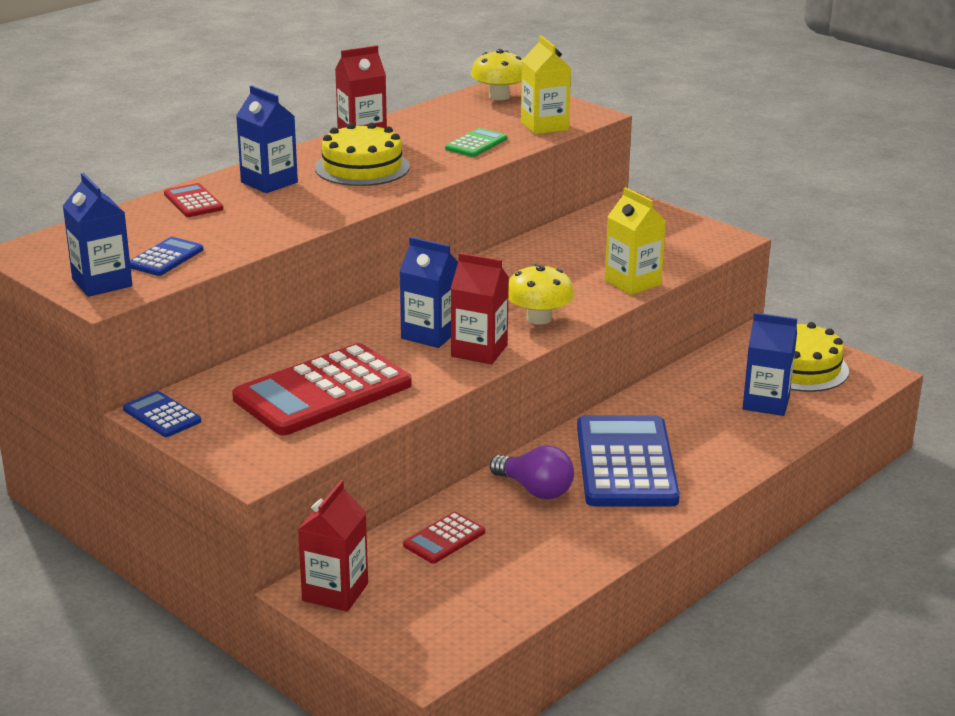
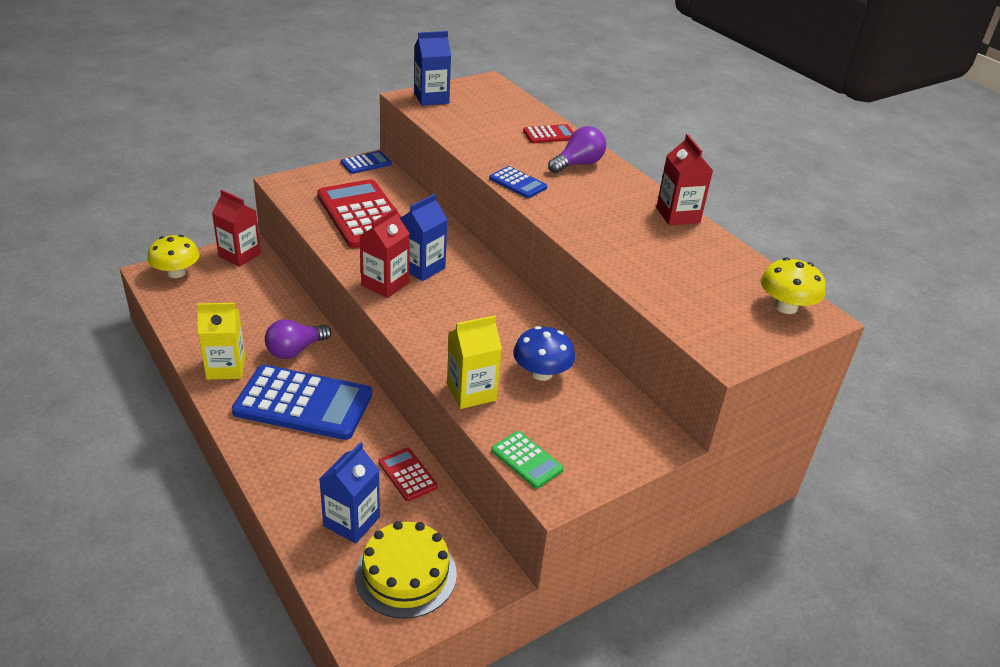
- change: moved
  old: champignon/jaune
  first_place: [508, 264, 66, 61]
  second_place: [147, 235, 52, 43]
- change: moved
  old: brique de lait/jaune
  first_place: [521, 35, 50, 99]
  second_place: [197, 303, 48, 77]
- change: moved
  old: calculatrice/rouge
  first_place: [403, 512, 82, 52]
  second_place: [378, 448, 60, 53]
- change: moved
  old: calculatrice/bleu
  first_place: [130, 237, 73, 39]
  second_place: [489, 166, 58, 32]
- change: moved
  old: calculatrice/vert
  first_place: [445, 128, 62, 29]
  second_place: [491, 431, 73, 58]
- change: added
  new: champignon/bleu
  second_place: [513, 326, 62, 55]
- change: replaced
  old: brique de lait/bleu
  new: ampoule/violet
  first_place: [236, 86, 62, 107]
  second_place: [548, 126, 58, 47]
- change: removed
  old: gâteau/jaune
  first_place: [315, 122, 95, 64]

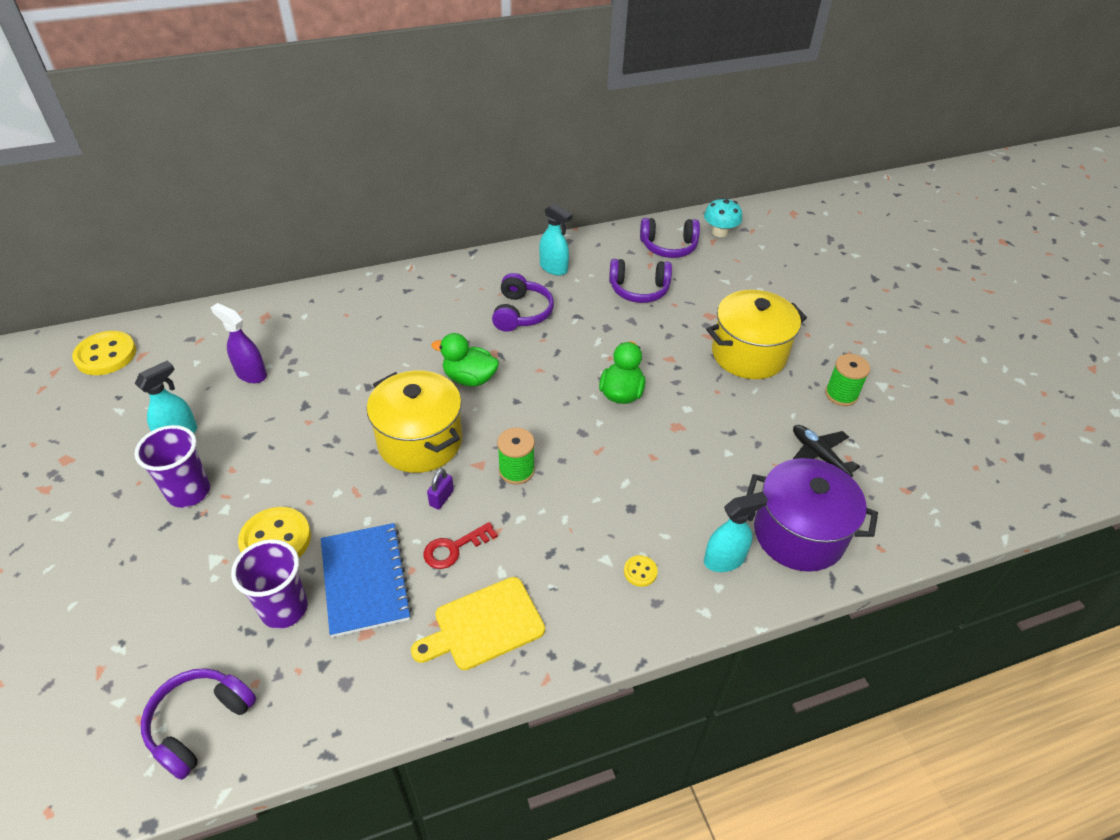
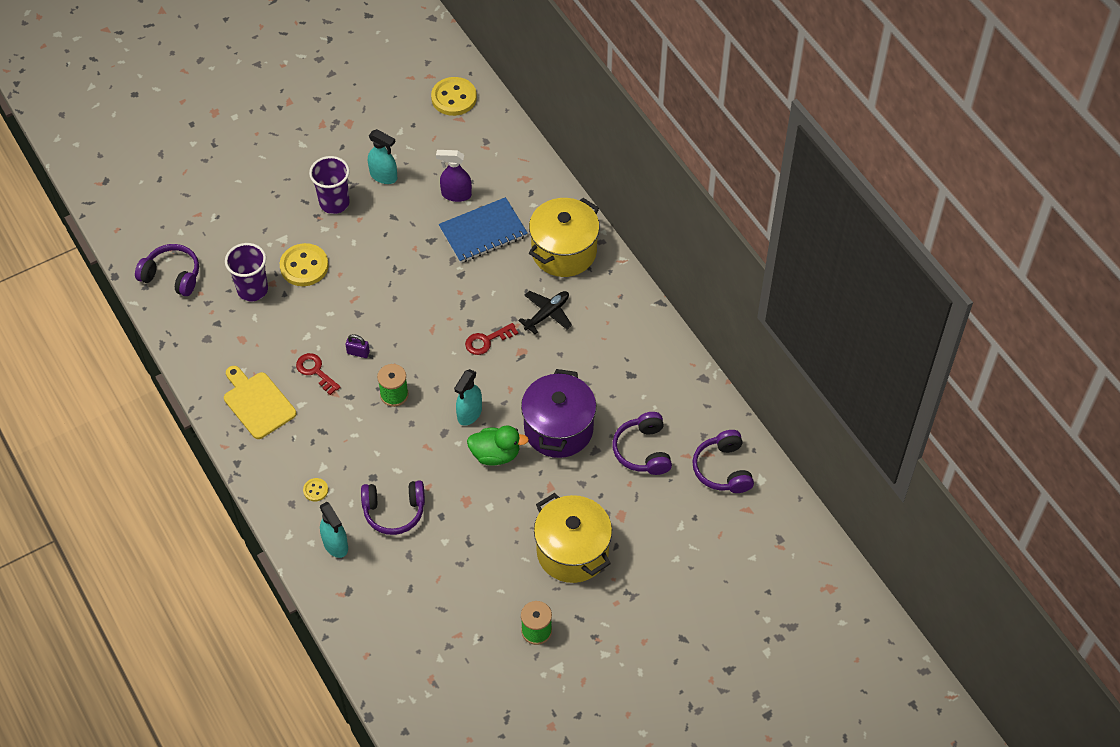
- change: moved
  old: casque audio/violet
  first_place: [492, 273, 62, 59]
  second_place: [361, 481, 64, 54]
- change: turned
  old: vaporisateur/violet
  first_place: [211, 303, 56, 80]
  second_place: [436, 150, 36, 52]
  degrees: -105
- change: moved
  old: carnet/bleu
  first_place: [321, 523, 91, 114]
  second_place: [438, 197, 90, 66]
- change: moved
  old: vaporisateur/turquoise
  first_place: [539, 203, 33, 73]
  second_place: [454, 369, 28, 57]
- change: replaced
  old: canard/vert
  new: clé/rouge
  first_place: [431, 333, 68, 53]
  second_place: [465, 323, 53, 32]
- change: moved
  old: avion/noir
  first_place: [793, 425, 67, 52]
  second_place: [518, 291, 54, 44]
- change: moved
  old: marmite/violet
  first_place: [747, 458, 131, 114]
  second_place: [521, 369, 75, 89]
- change: moved
  old: marmite/jaune
  first_place: [367, 371, 95, 102]
  second_place: [529, 198, 71, 79]
- change: removed
  old: champignon/turquoise
  first_place: [704, 197, 38, 40]

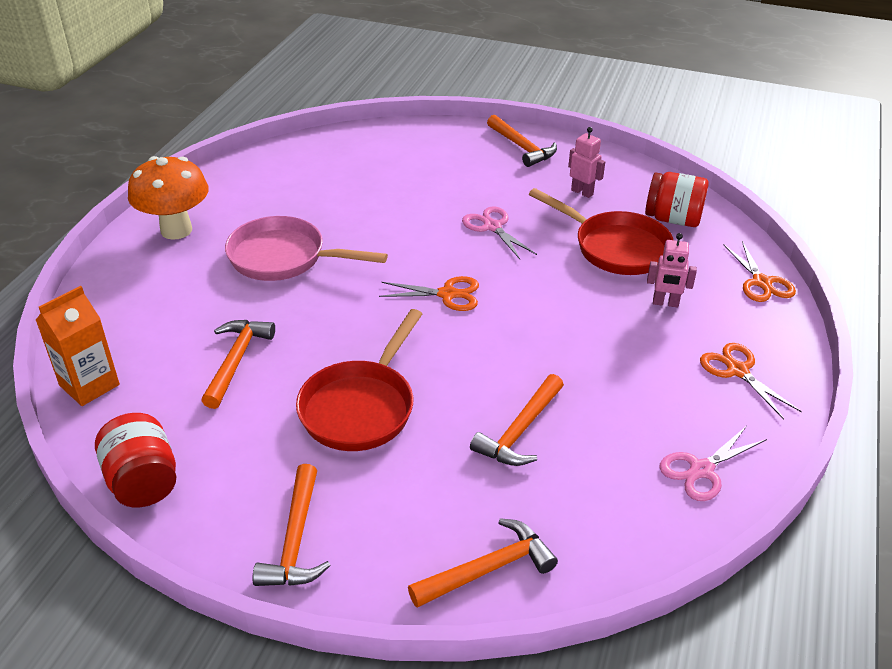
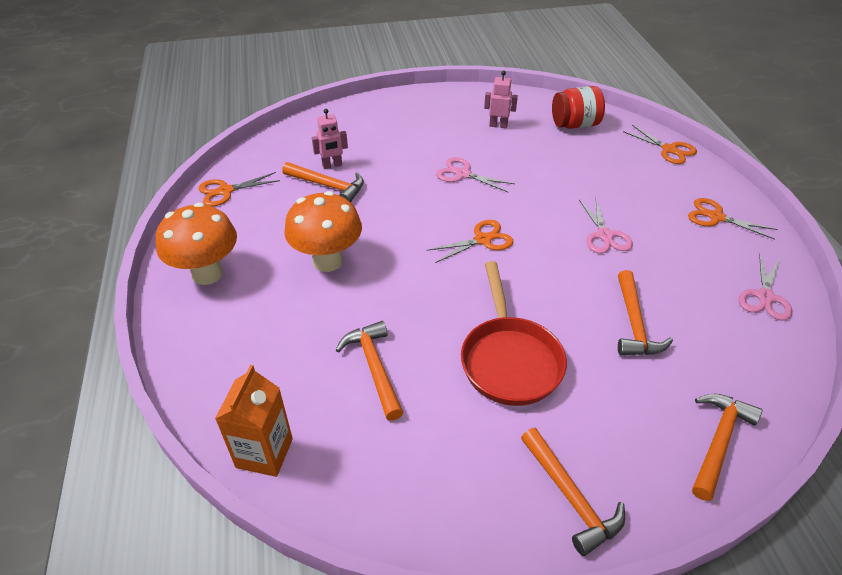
- change: added
  new: ciseaux/orange
  second_place: [198, 172, 82, 34]
- change: moved
  old: marteau/orange
  first_place: [487, 115, 70, 52]
  second_place: [282, 162, 82, 40]
- change: replaced
  old: poêle/rose
  new: champignon/orange
  first_place: [225, 216, 163, 65]
  second_place: [284, 191, 78, 81]
- change: moved
  old: robot/rose
  first_place: [647, 233, 50, 75]
  second_place: [312, 109, 36, 60]
- change: added
  new: ciseaux/rose
  second_place: [579, 199, 54, 55]
- change: removed
  old: bocal/rouge
  first_place: [95, 413, 81, 94]
- change: removed
  old: poêle/rouge
  first_place: [529, 188, 145, 87]

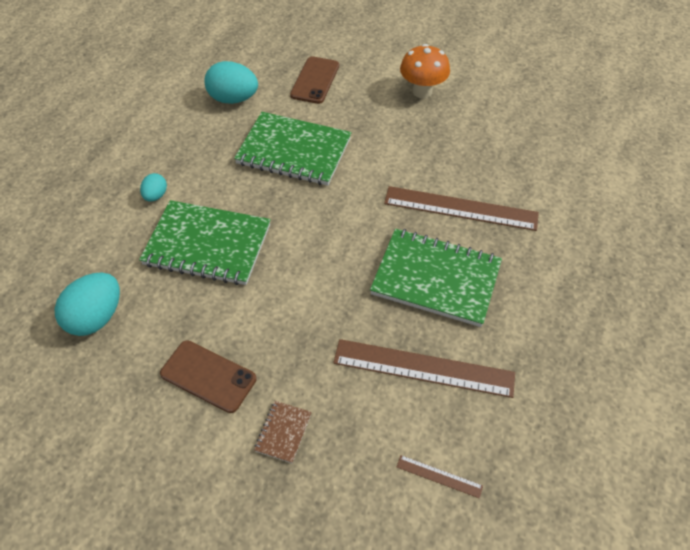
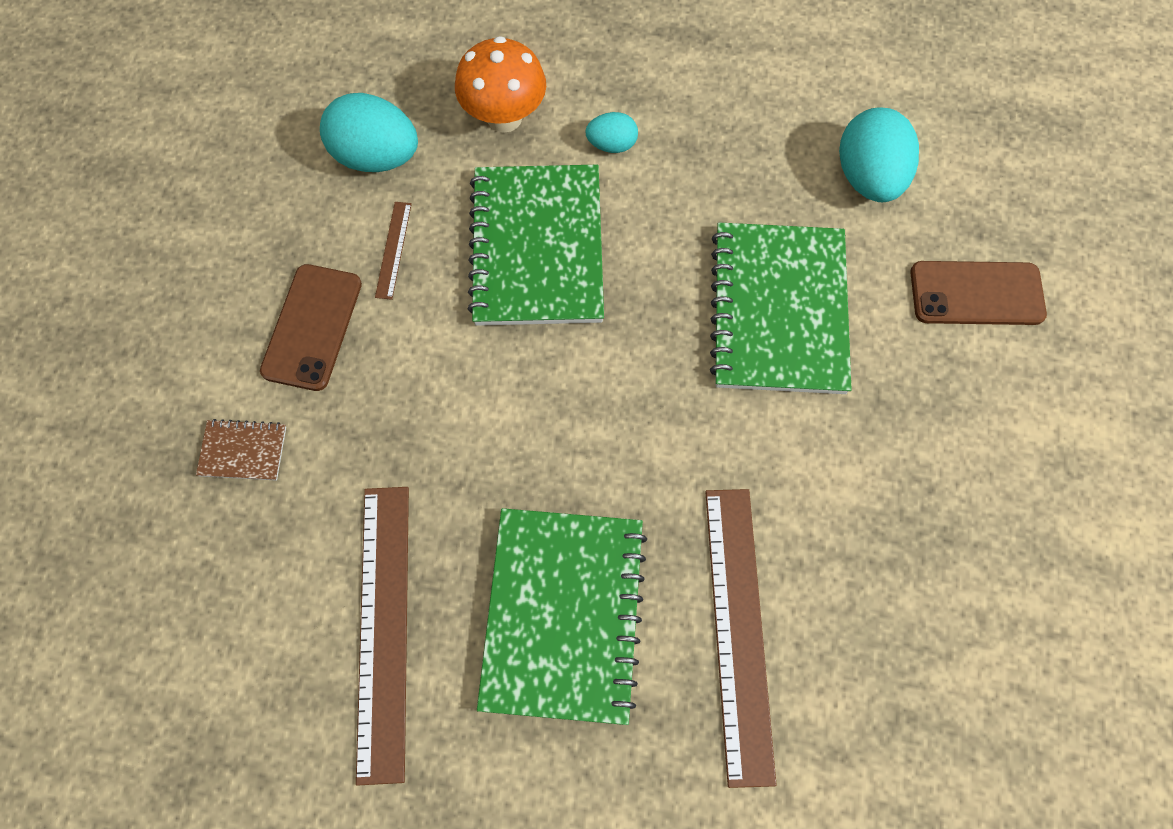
- change: moved
  old: règle/marron
  first_place: [397, 455, 86, 44]
  second_place: [375, 202, 37, 98]
- change: moved
  old: champignon/orange
  first_place: [400, 44, 50, 54]
  second_place: [455, 36, 91, 97]

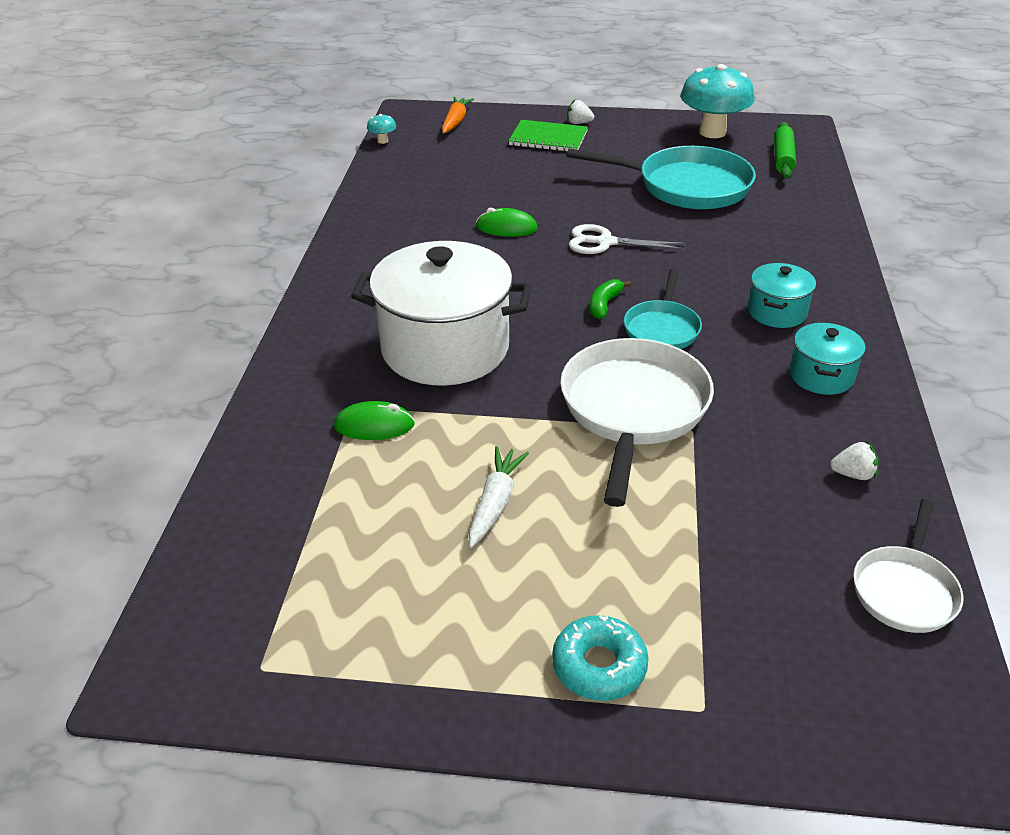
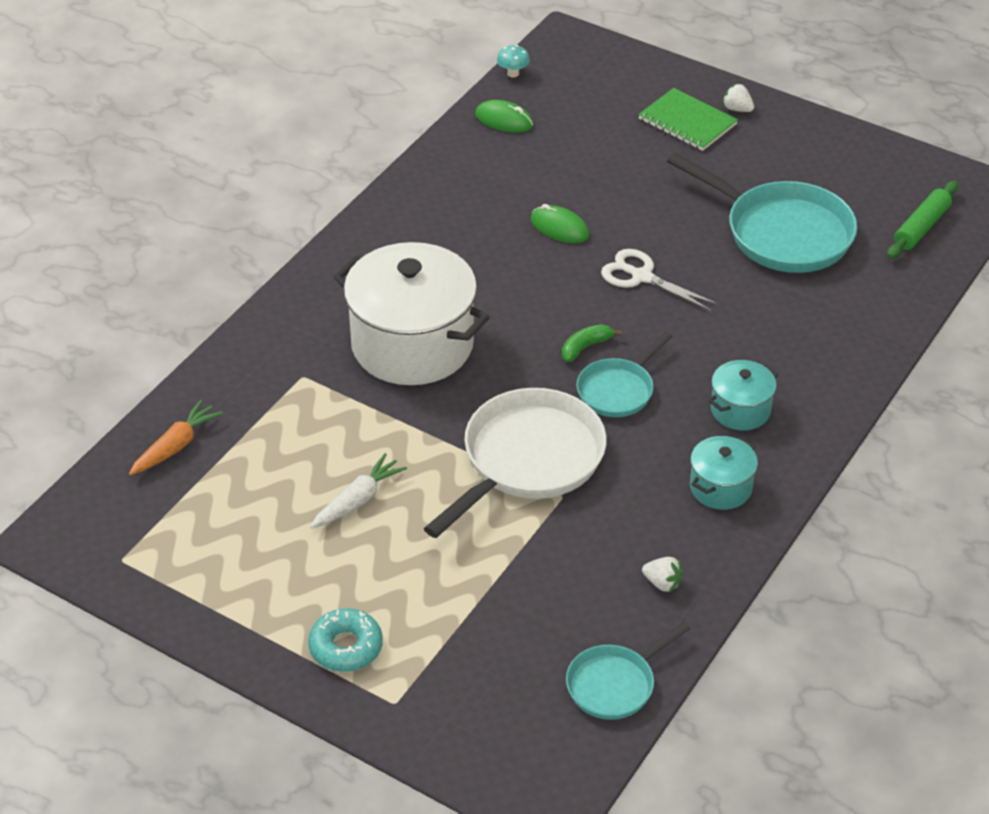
- change: moved
  old: carotte/orange
  first_place: [442, 97, 32, 36]
  second_place: [129, 400, 94, 75]
- change: moved
  old: souris/vert
  first_place: [334, 401, 81, 39]
  second_place: [475, 100, 58, 32]
- change: recoloured
  old: poêle/blanc
  new: poêle/turquoise
  first_place: [853, 499, 111, 134]
  second_place: [566, 622, 124, 98]
- change: removed
  old: champignon/turquoise
  first_place: [680, 64, 74, 74]

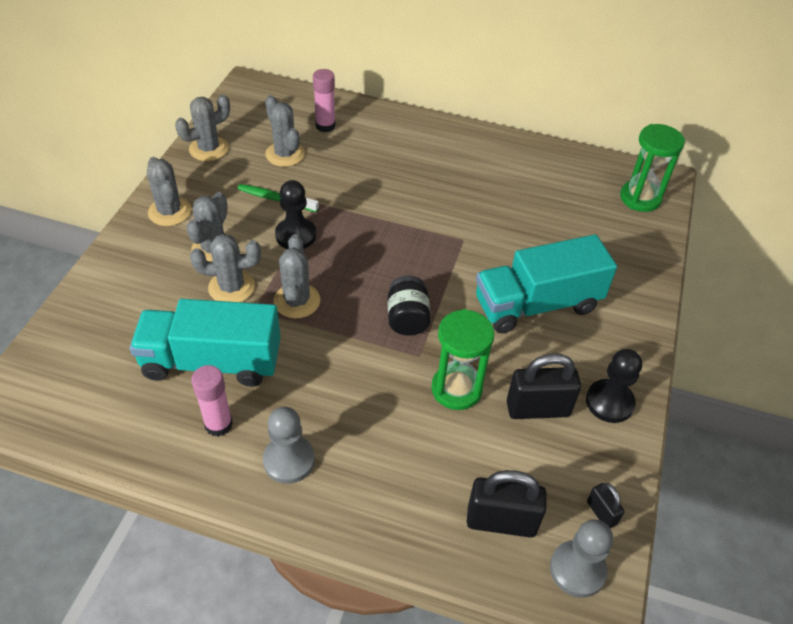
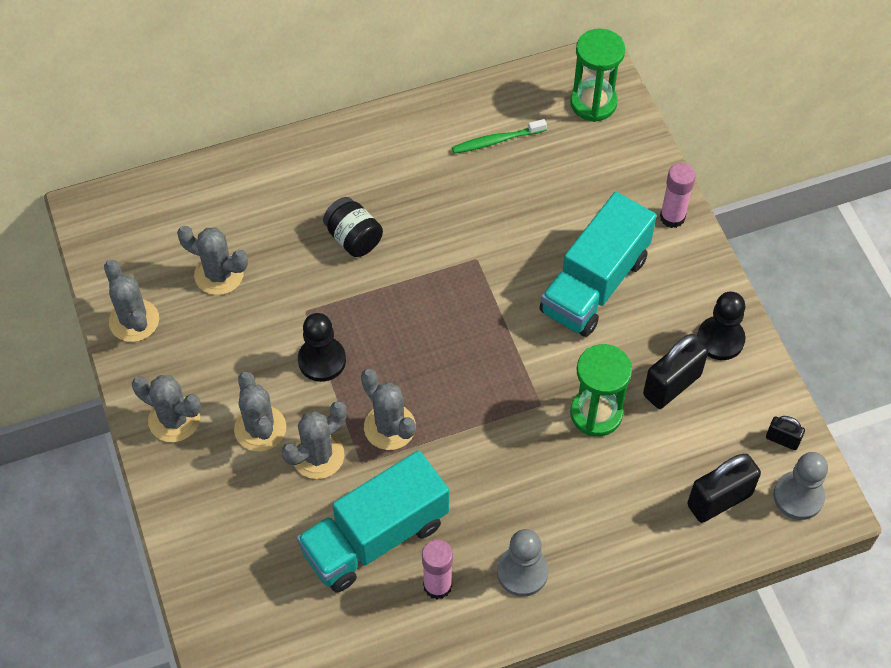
- change: turned
  old: cactus/gris
  first_place: [175, 94, 55, 67]
  second_place: [104, 260, 55, 82]
  degrees: -45
- change: moved
  old: bocal/noir
  first_place: [388, 276, 43, 59]
  second_place: [323, 197, 60, 60]
- change: moved
  old: brosse à dents/vert
  first_place: [237, 184, 82, 28]
  second_place: [452, 119, 95, 35]
- change: moved
  old: bâton de colle/rose
  first_place: [313, 69, 23, 63]
  second_place: [660, 163, 36, 65]

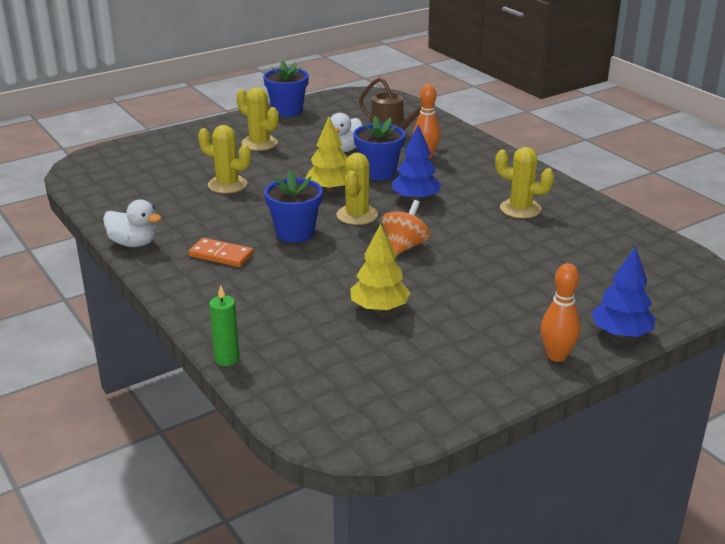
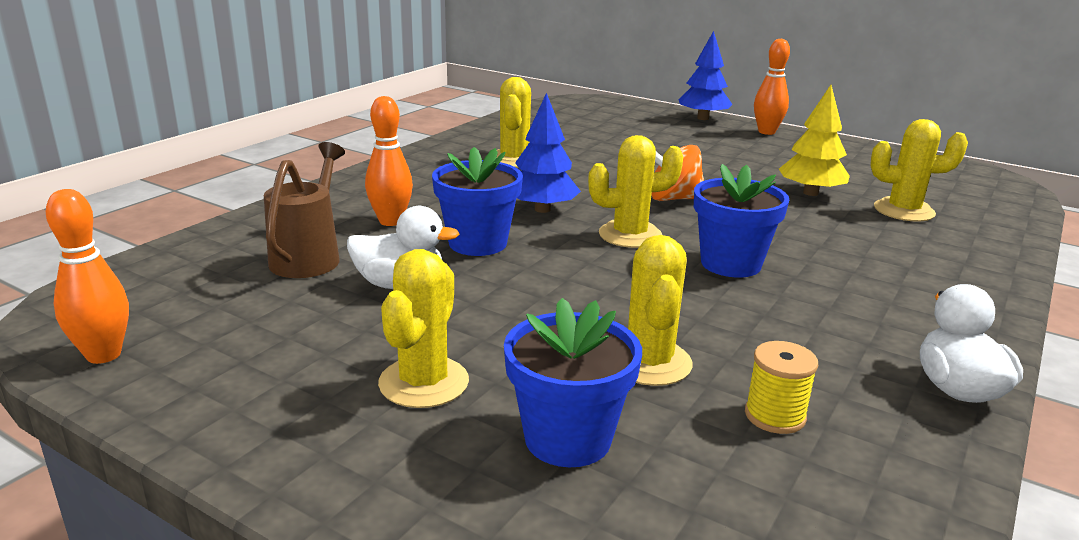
- change: added
  new: quille/orange
  second_place: [46, 189, 83, 175]
- change: moved
  old: pot de fleurs/bleu
  first_place: [263, 60, 46, 57]
  second_place: [504, 298, 138, 169]
- change: added
  new: bobine/jaune
  second_place: [745, 341, 73, 93]
- change: added
  new: cactus/jaune
  second_place: [870, 119, 98, 103]
- change: removed
  old: domino/orange
  first_place: [188, 238, 65, 29]
- change: removed
  old: bougie/vert
  first_place: [209, 285, 31, 81]
- change: removed
  old: arbre/jaune
  first_place: [305, 117, 42, 75]

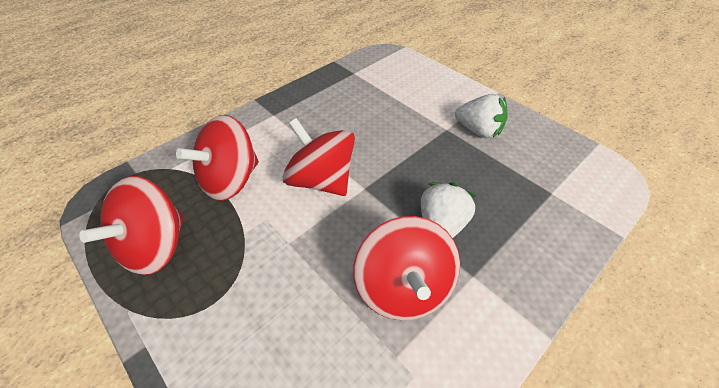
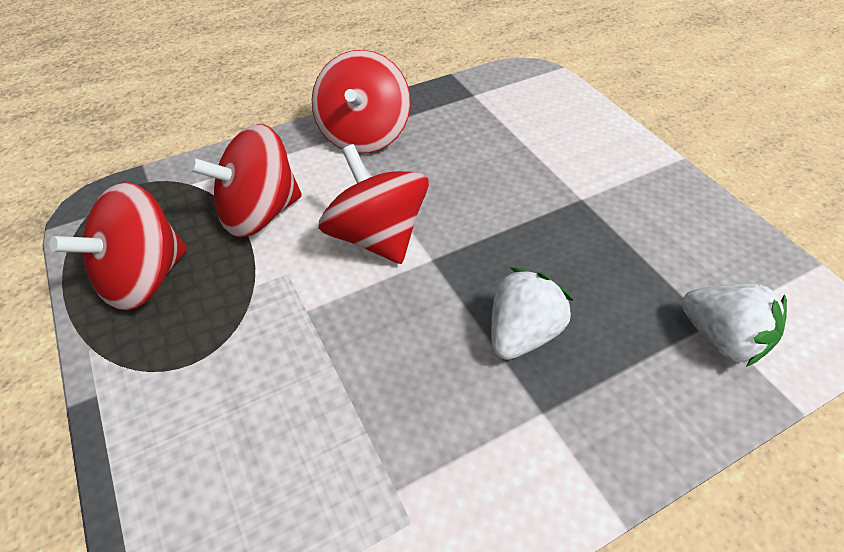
- change: moved
  old: toupie/rouge
  first_place: [353, 216, 107, 104]
  second_place: [312, 50, 99, 104]
- change: moved
  old: fraise/blanc
  first_place: [455, 94, 52, 44]
  second_place: [682, 284, 105, 83]

